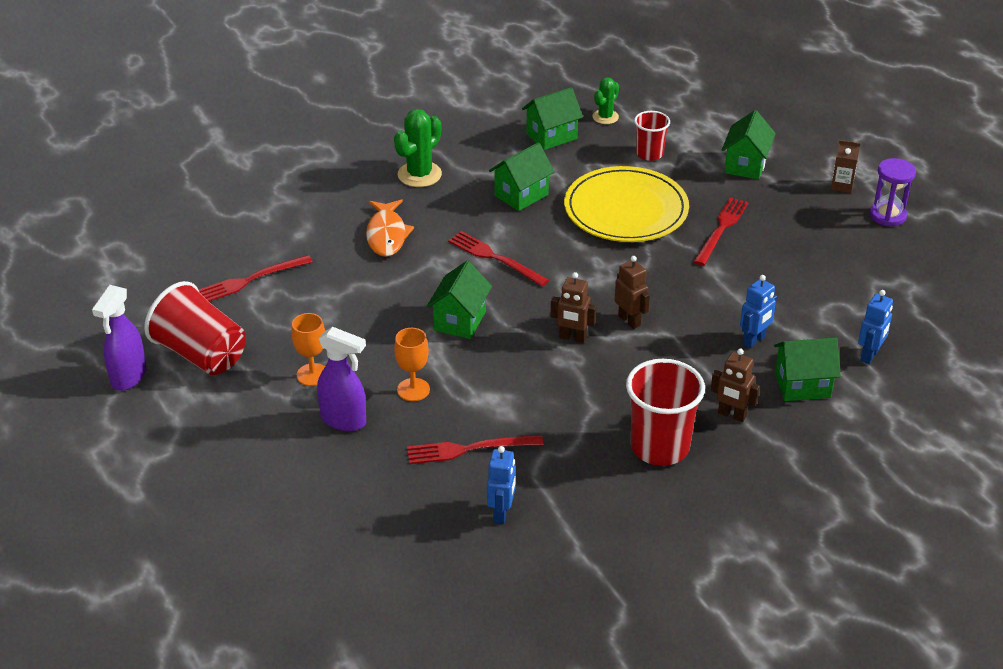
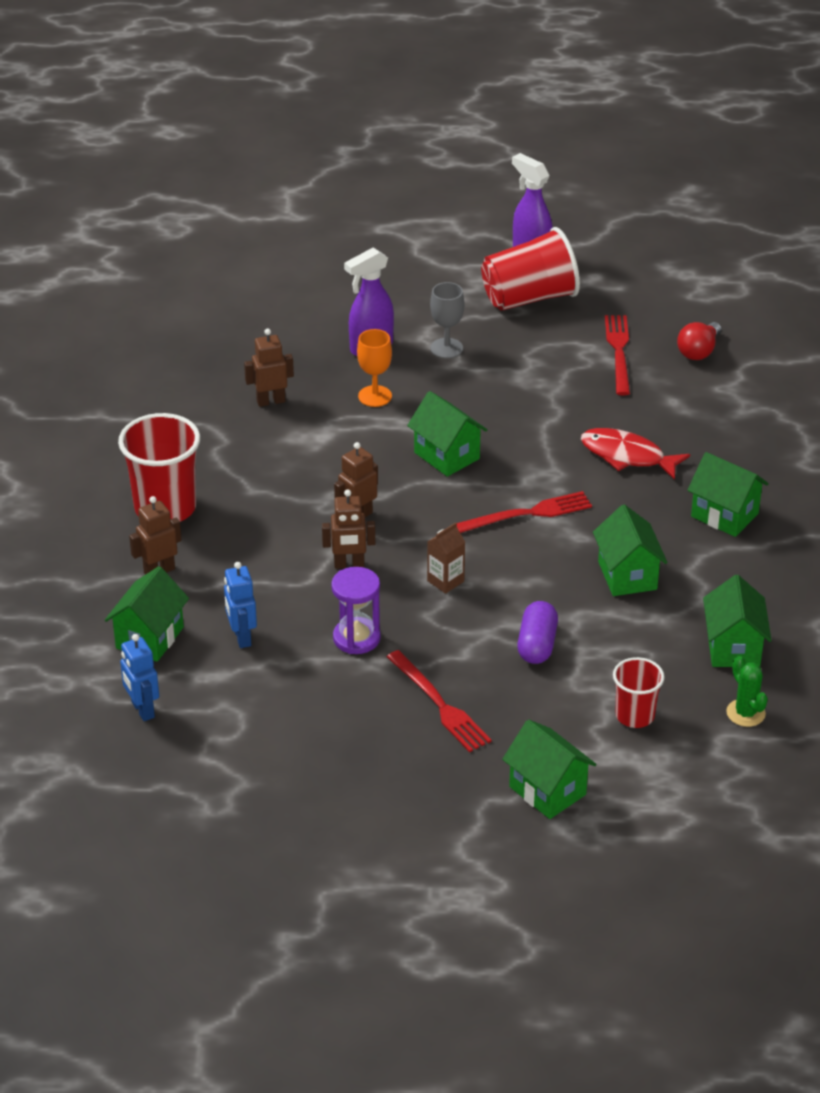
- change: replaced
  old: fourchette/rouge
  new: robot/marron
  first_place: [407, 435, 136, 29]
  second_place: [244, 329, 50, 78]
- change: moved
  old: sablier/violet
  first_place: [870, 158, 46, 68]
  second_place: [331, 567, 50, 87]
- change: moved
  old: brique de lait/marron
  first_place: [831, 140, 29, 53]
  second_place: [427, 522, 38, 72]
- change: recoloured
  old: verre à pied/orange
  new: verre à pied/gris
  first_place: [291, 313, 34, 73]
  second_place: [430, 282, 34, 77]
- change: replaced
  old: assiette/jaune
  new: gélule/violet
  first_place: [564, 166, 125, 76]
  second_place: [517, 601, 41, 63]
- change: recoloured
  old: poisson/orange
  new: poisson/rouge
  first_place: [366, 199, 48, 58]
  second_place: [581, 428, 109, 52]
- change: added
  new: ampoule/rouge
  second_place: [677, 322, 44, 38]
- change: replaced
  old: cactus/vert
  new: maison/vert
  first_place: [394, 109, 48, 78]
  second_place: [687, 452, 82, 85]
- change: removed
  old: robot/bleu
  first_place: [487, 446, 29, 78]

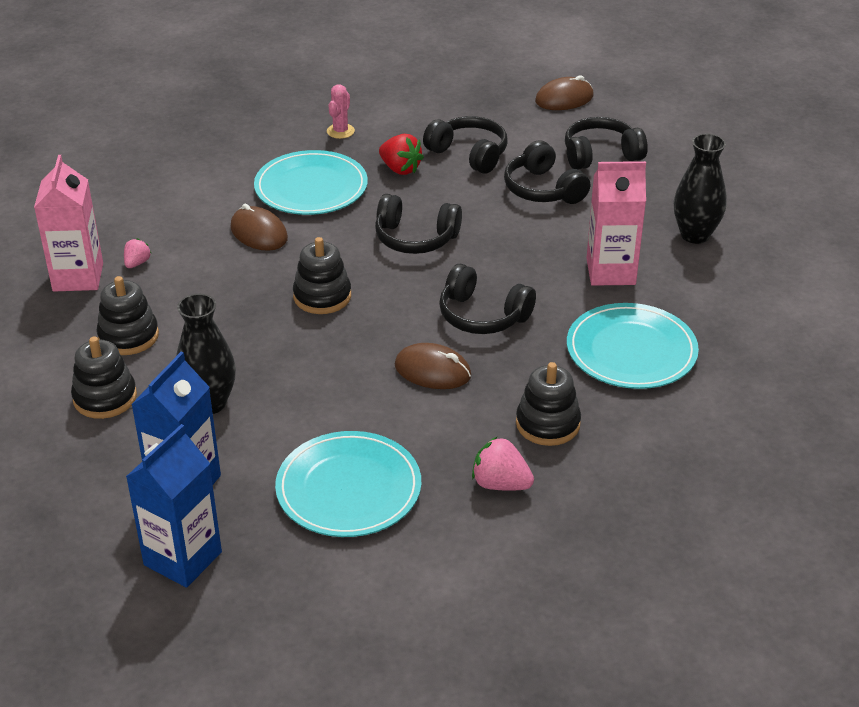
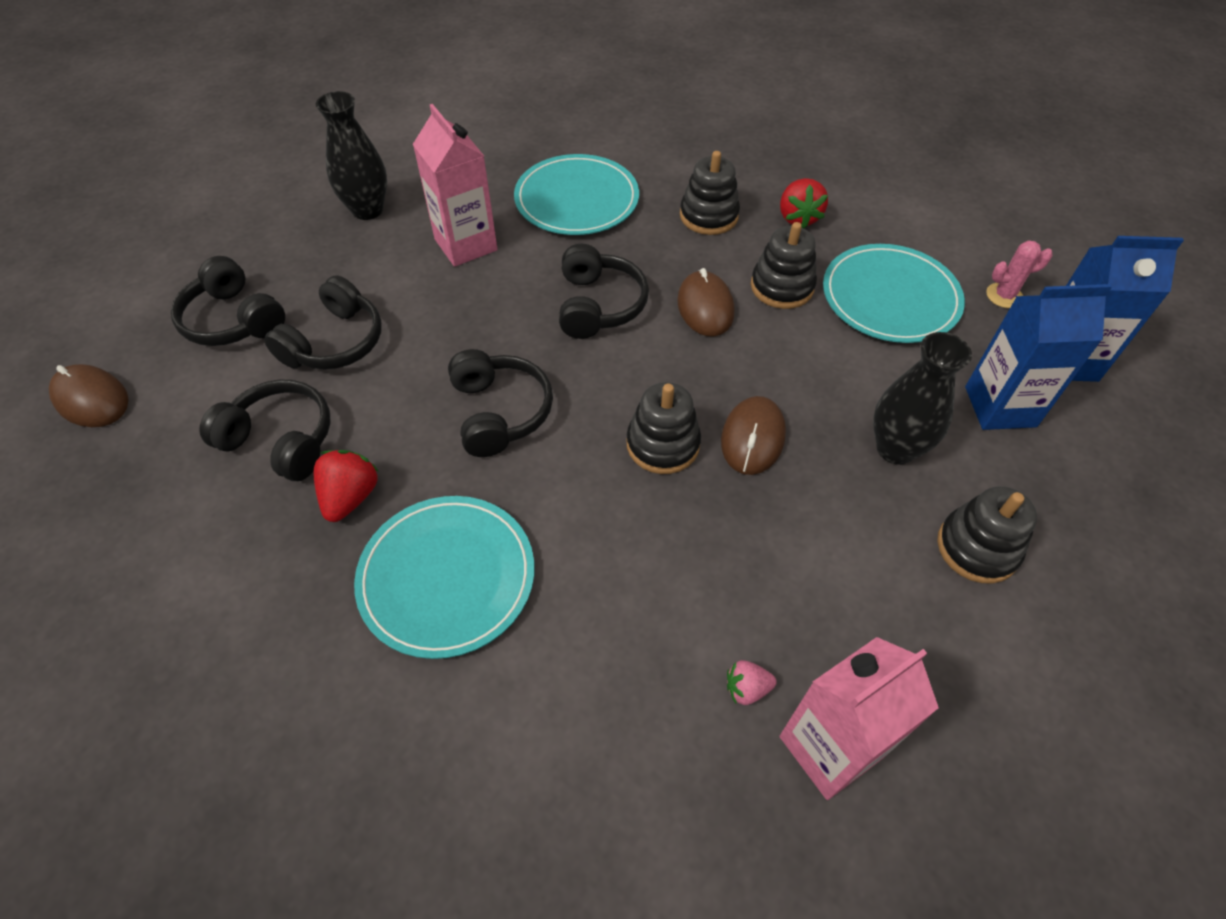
- change: turned
  old: casque audio/noir
  first_place: [423, 116, 84, 58]
  second_place: [199, 380, 132, 101]
  degrees: 105
- change: moved
  old: souris/marron
  first_place: [230, 204, 58, 47]
  second_place: [721, 396, 65, 79]
- change: moved
  old: jouet à empiler/noir
  first_place: [97, 276, 62, 79]
  second_place: [751, 222, 66, 87]
- change: recoloured
  old: fraise/rose
  new: fraise/rouge
  first_place: [472, 436, 62, 55]
  second_place: [780, 178, 48, 50]
- change: moved
  old: cactus/rose
  first_place: [327, 84, 28, 55]
  second_place: [986, 240, 67, 68]

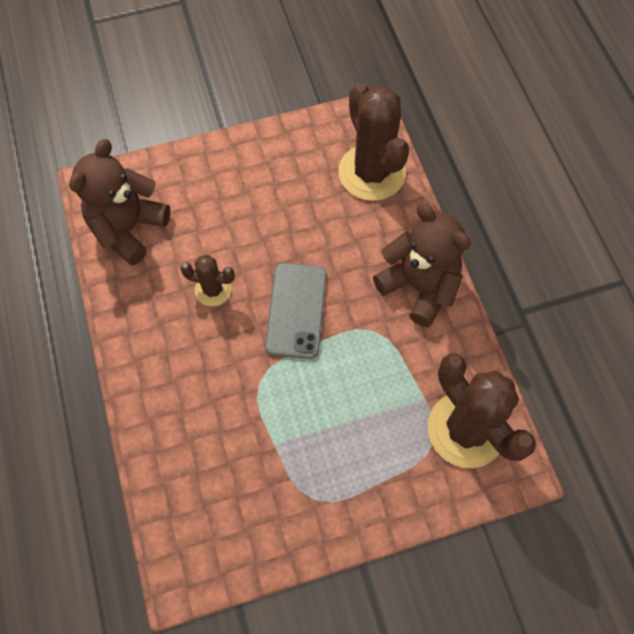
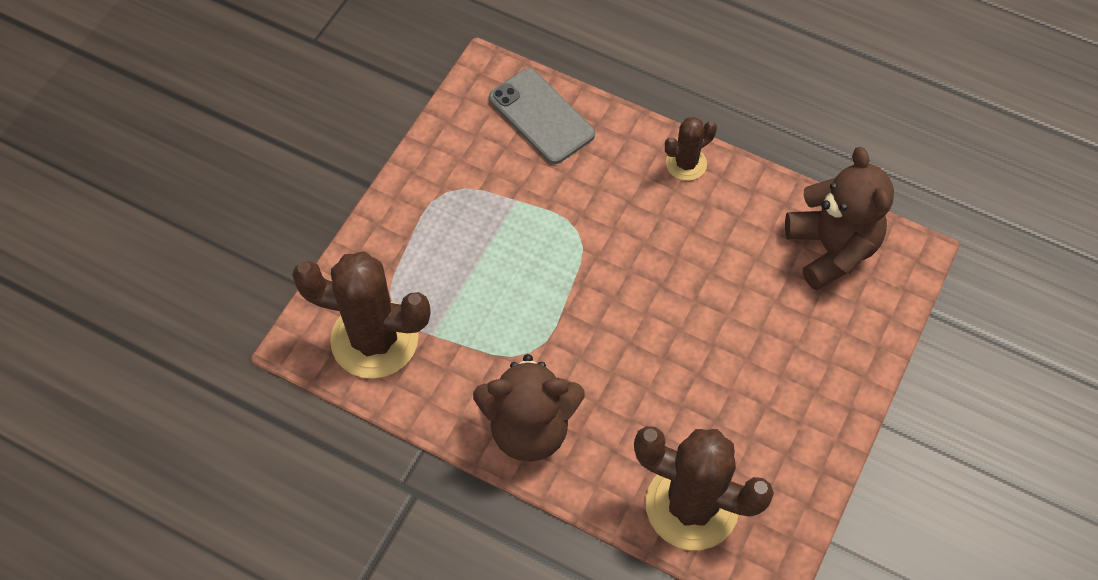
- change: moved
  old: téléphone/gris
  first_place: [265, 263, 62, 96]
  second_place: [489, 68, 106, 96]
- change: moved
  old: cactus/marron
  first_place: [180, 255, 55, 51]
  second_place: [665, 117, 52, 64]

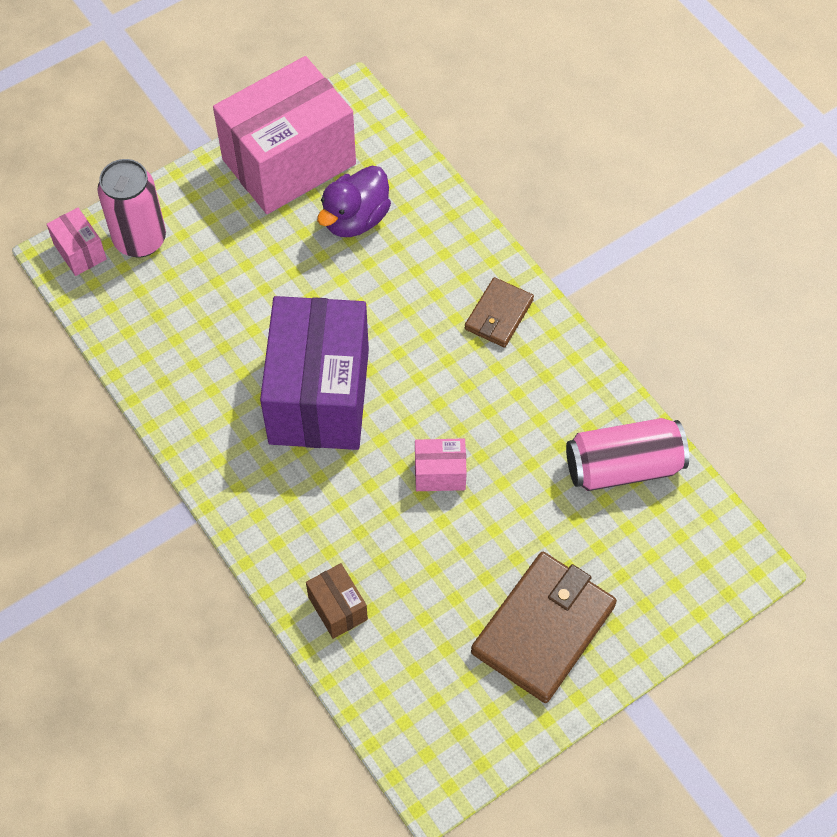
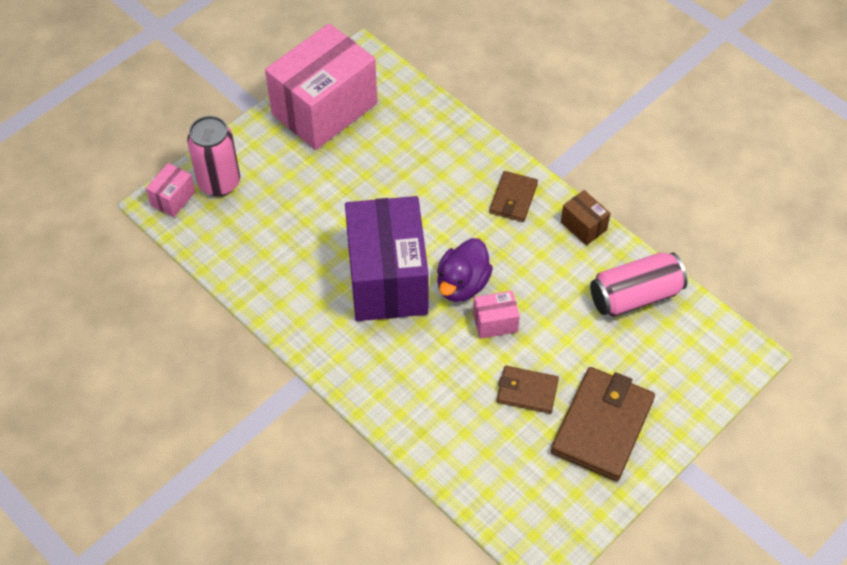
- change: turned
  old: boîte/rose
  first_place: [47, 208, 60, 68]
  second_place: [146, 163, 50, 54]
  degrees: 75
- change: moved
  old: canard/violet
  first_place: [317, 166, 74, 71]
  second_place: [437, 238, 56, 64]
- change: added
  new: portefeuille/marron
  second_place: [497, 366, 62, 48]
- change: moved
  old: boîte/marron
  first_place: [306, 563, 62, 76]
  second_place: [561, 190, 50, 55]

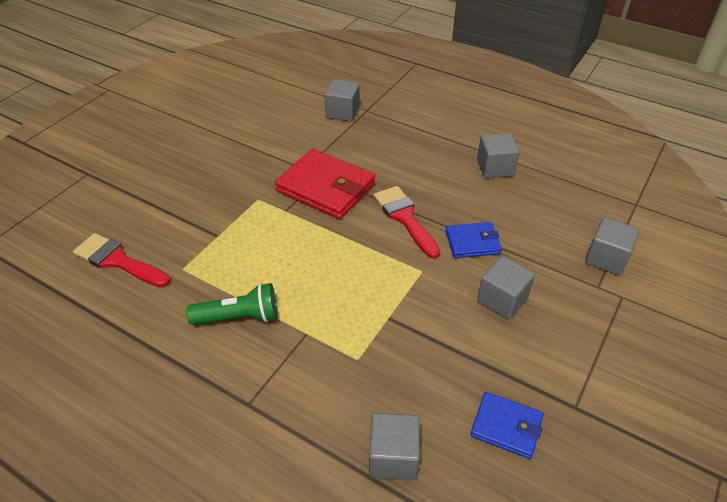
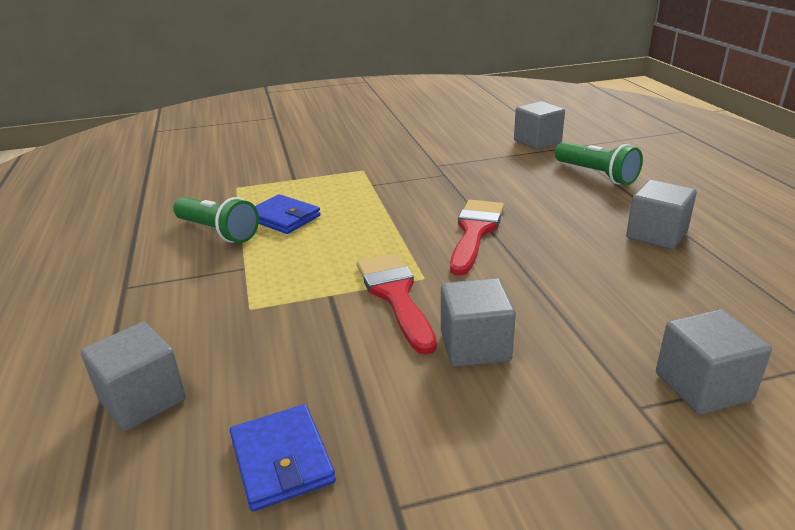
- change: moved
  old: portefeuille/bleu
  first_place: [445, 222, 57, 36]
  second_place: [255, 194, 66, 40]
- change: moved
  old: pinceau/rouge
  first_place: [73, 233, 97, 54]
  second_place: [357, 253, 80, 102]
- change: added
  new: lampe de poche/vert
  second_place: [555, 142, 88, 43]
- change: removed
  old: portefeuille/rouge
  first_place: [275, 149, 100, 70]

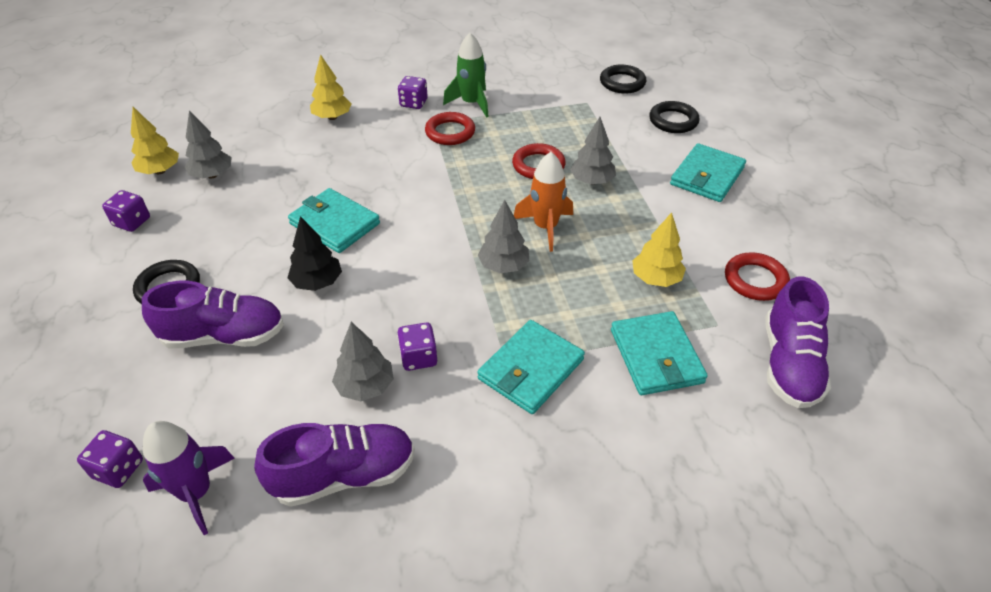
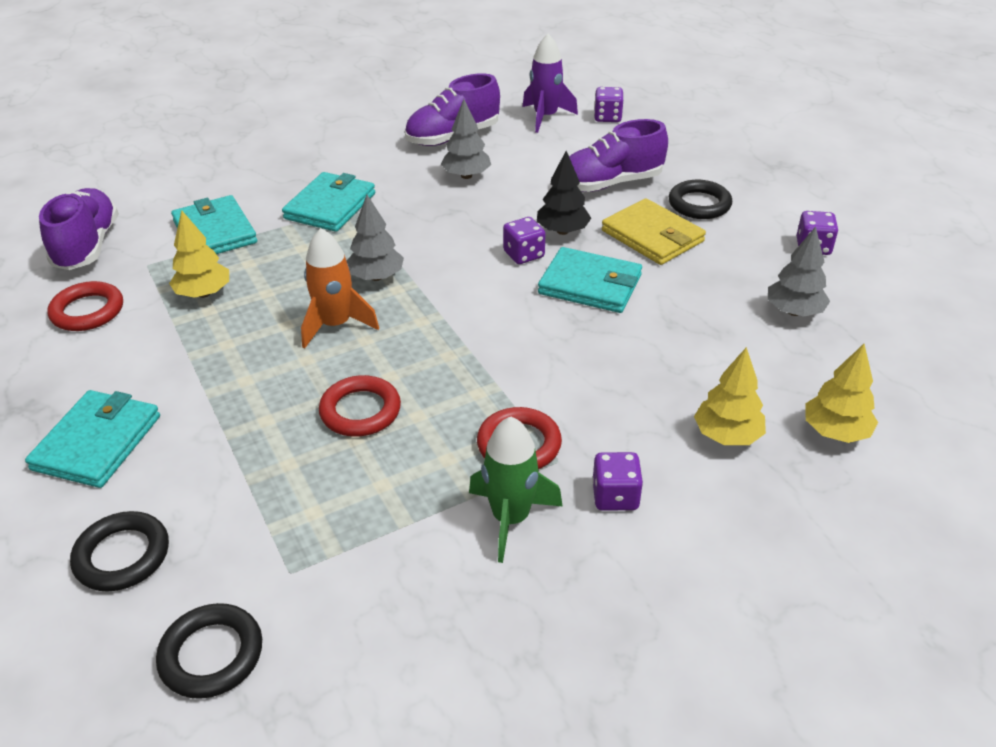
- change: moved
  old: dé/violet
  first_place: [397, 323, 40, 48]
  second_place: [503, 217, 42, 47]
- change: added
  new: portefeuille/jaune
  second_place: [602, 198, 104, 67]
- change: moved
  old: arbre/jaune
  first_place: [131, 107, 48, 67]
  second_place: [805, 344, 73, 99]
- change: removed
  old: arbre/gris
  first_place: [570, 117, 46, 68]

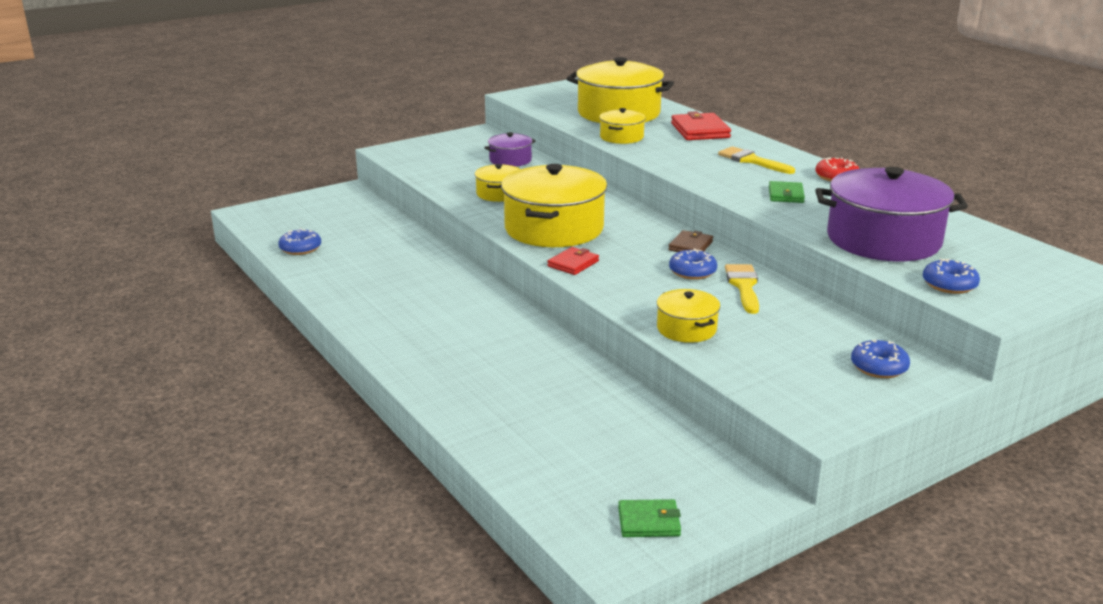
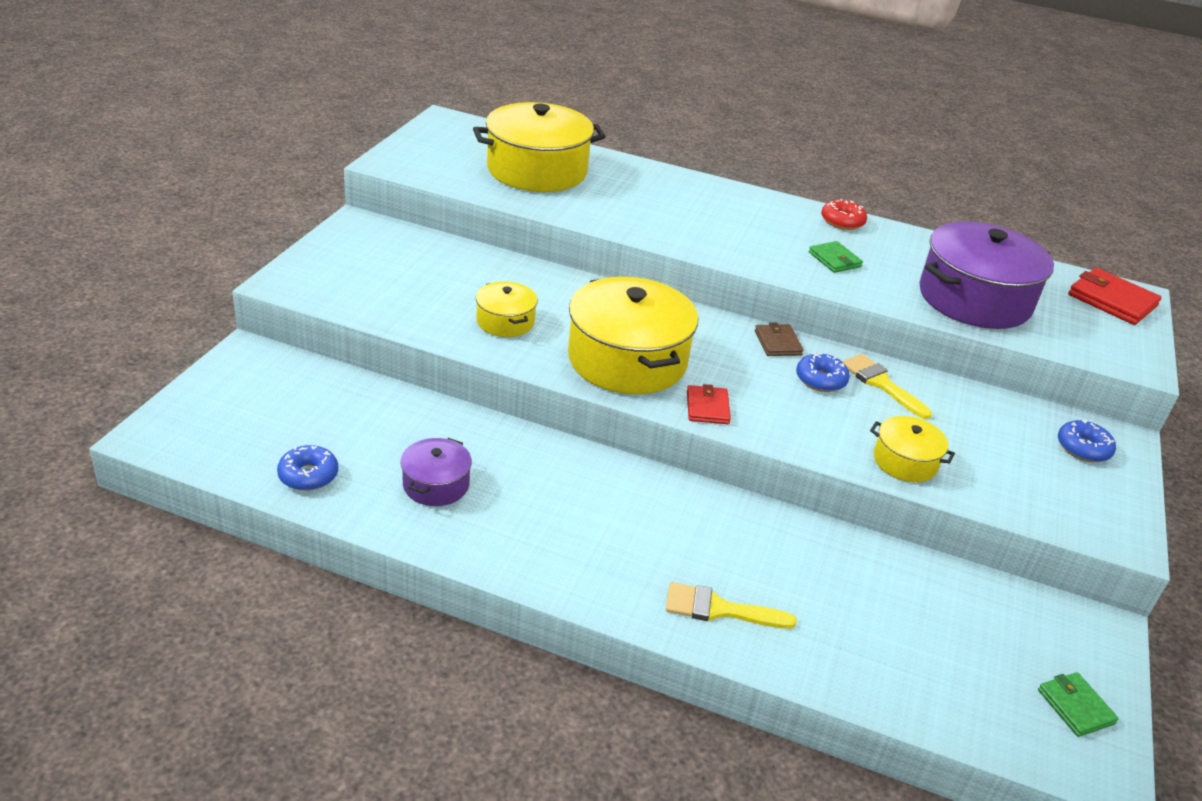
- change: moved
  old: marmite/violet
  first_place: [484, 132, 52, 35]
  second_place: [401, 438, 71, 68]
- change: moved
  old: pinceau/jaune
  first_place: [718, 146, 77, 28]
  second_place: [665, 582, 132, 47]
- change: turned
  old: portefeuille/vert
  first_place: [618, 499, 63, 38]
  second_place: [1038, 672, 81, 65]
  degrees: -75
- change: moved
  old: portefeuille/rouge
  first_place: [671, 111, 60, 29]
  second_place: [1068, 268, 94, 57]
- change: removed
  old: marmite/jaune
  first_place: [599, 108, 47, 36]
- change: removed
  old: beignet/bleu
  first_place: [923, 259, 57, 35]

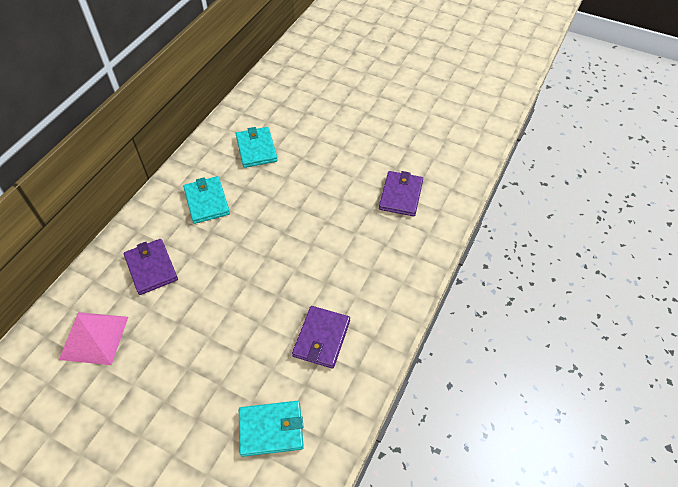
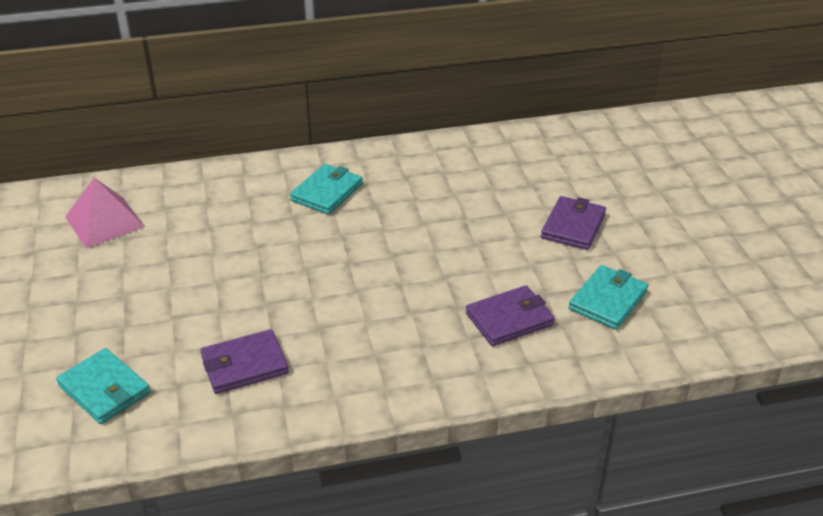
- change: moved
  old: portefeuille/violet
  first_place: [124, 239, 54, 56]
  second_place: [541, 196, 65, 54]
- change: moved
  old: portefeuille/turquoise
  first_place: [236, 127, 41, 41]
  second_place: [568, 265, 80, 65]

